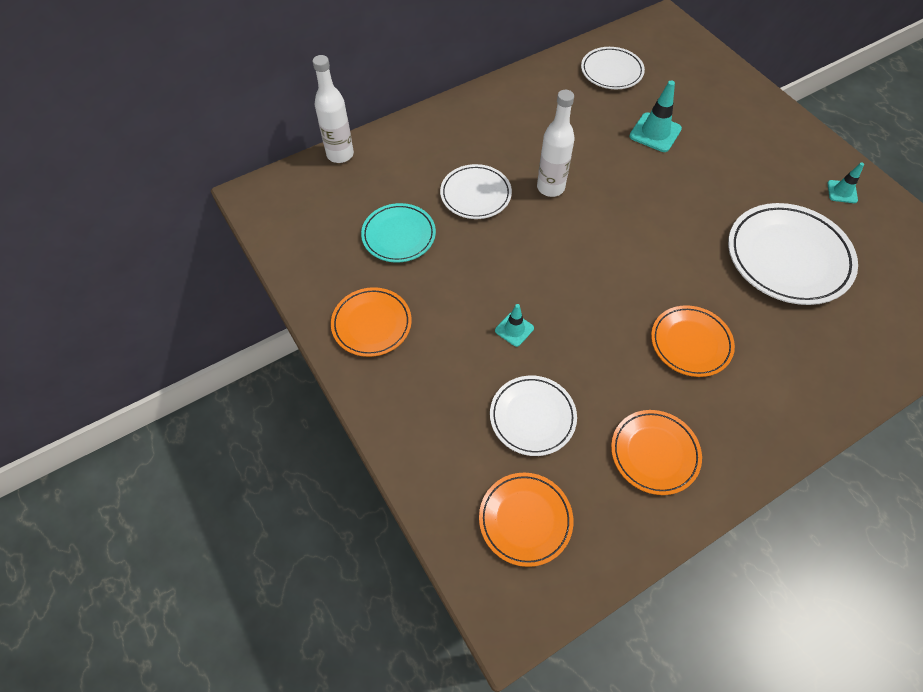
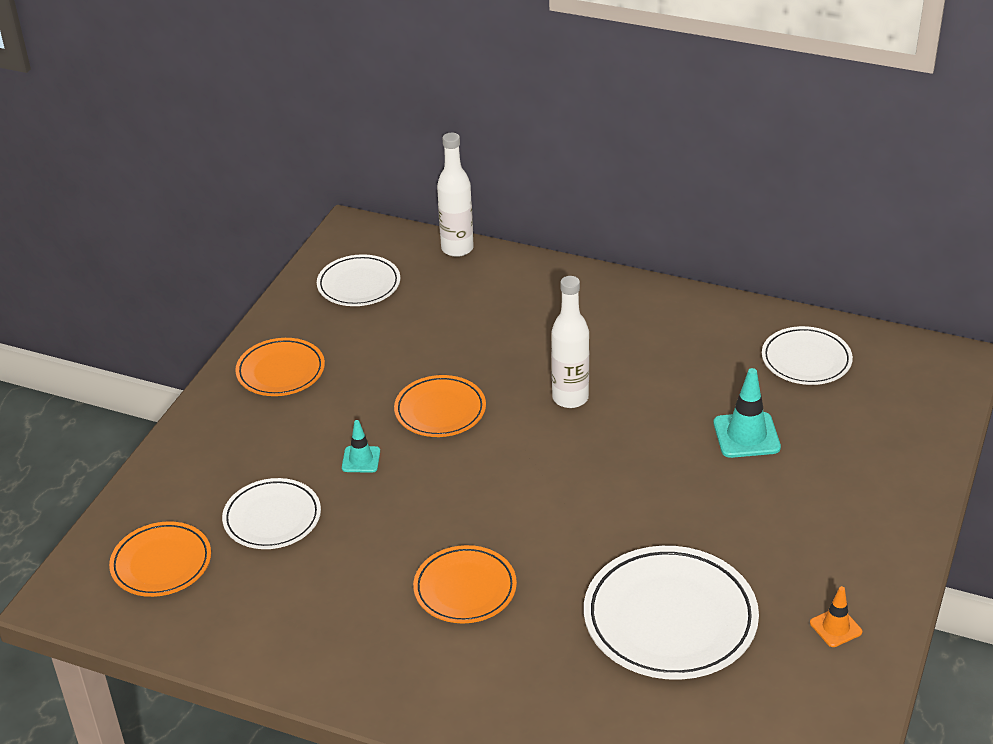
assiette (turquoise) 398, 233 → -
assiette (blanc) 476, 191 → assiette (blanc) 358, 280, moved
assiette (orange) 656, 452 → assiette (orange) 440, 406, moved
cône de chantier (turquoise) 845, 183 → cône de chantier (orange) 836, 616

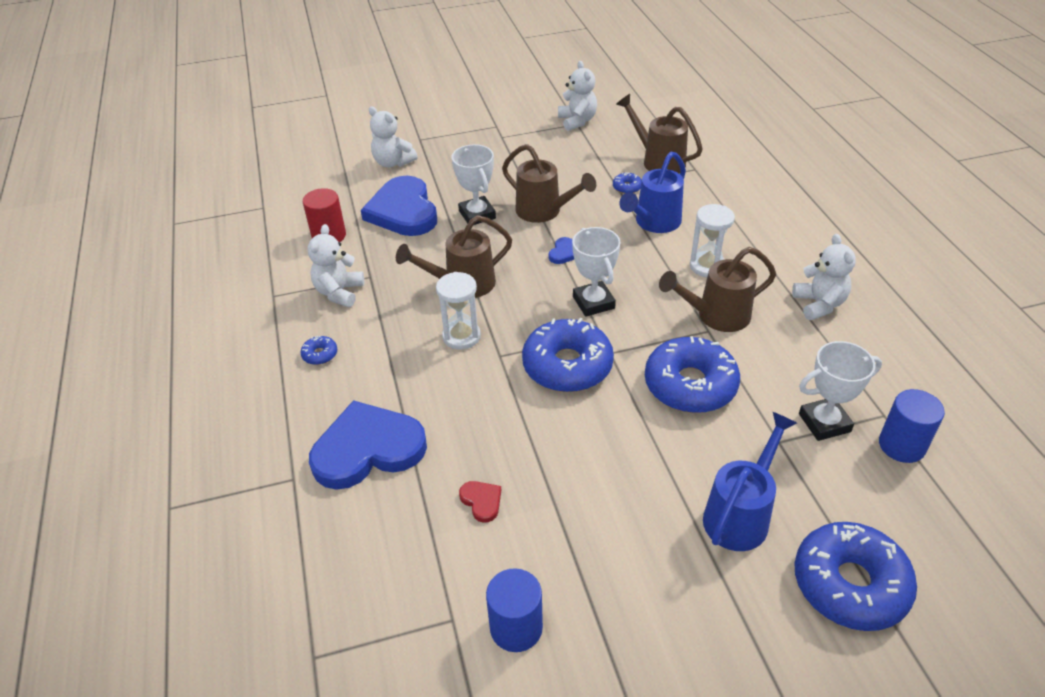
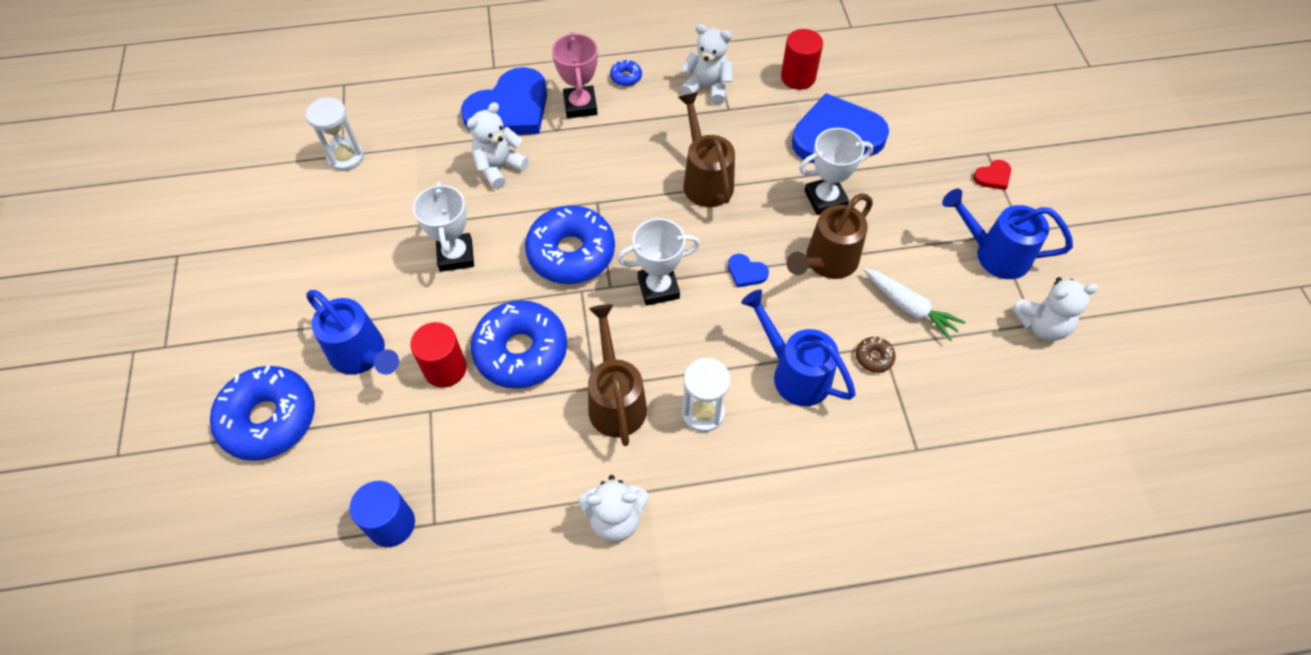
cœur (bleu) 368, 445 → cœur (bleu) 504, 101, 60 degrees clockwise
ours en peluche (blanc) 393, 136 → ours en peluche (blanc) 498, 145, moved
sablier (blanc) 458, 311 → sablier (blanc) 335, 134, moved
cœur (rouge) 480, 502 → cœur (rouge) 992, 175, moved
cylindre (bleu) 514, 610 → -
beignet (bleu) 627, 183 → beignet (marron) 876, 354
arrosoir (marron) 659, 133 → -
trophée (blanc) 840, 391 → trophée (blanc) 443, 227, moved
- → cylindre (rouge) 438, 355
- → trophée (rose) 575, 75
- → carotte (blanc) 915, 304
- → arrosoir (bleu) 1007, 234

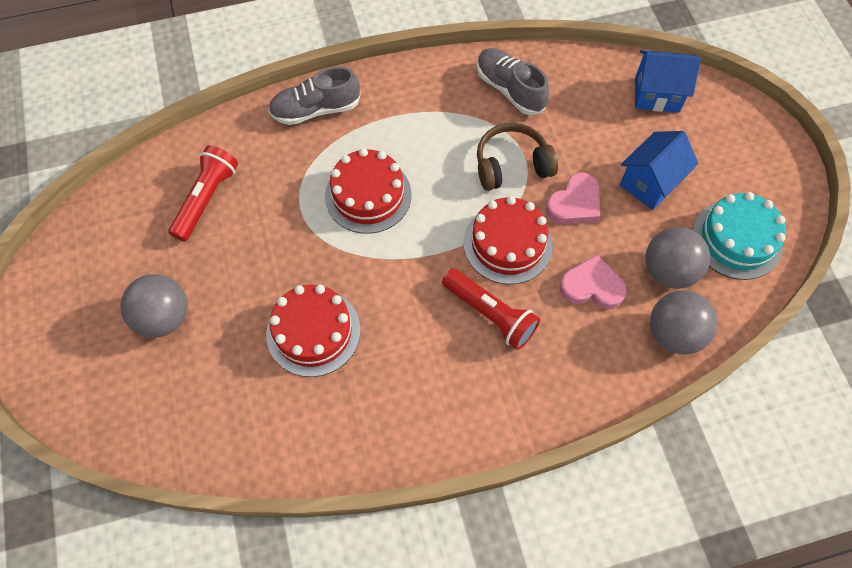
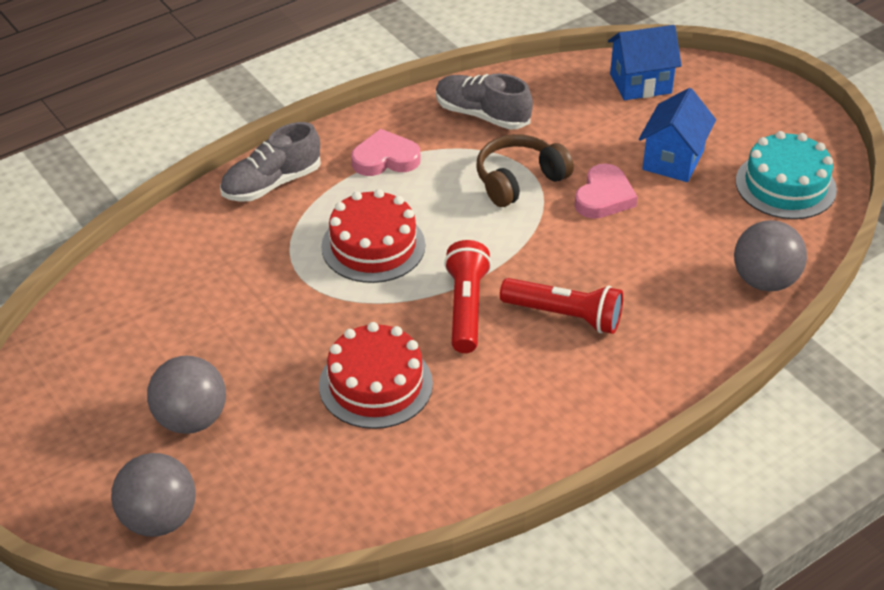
lampe de poche (rouge) 203, 193 → lampe de poche (rouge) 468, 296, moved
gâteau (rouge) 508, 240 → -
cœur (rose) 593, 282 → cœur (rose) 385, 152, moved
balle (gris) 677, 258 → balle (gris) 153, 495, moved

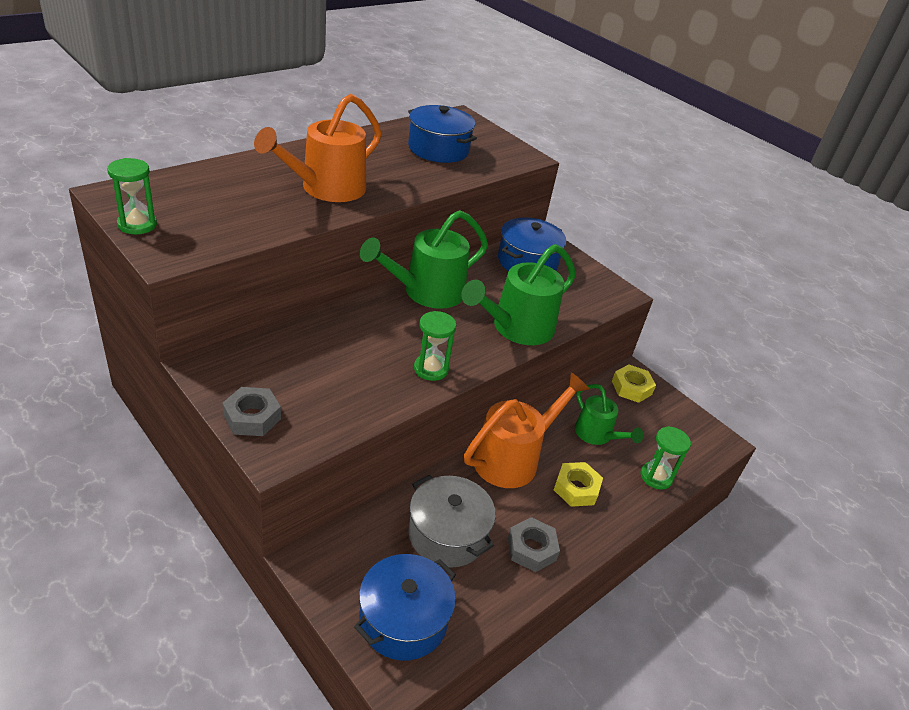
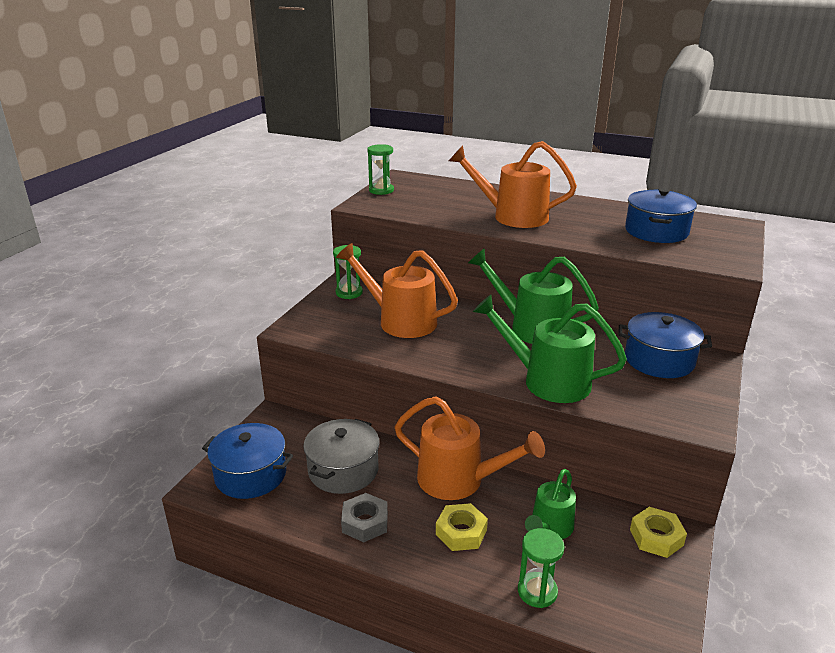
écrou (gris) 251, 411 → -
sablier (vert) 435, 346 → sablier (vert) 348, 272, moved
- → arrosoir (orange) 397, 290

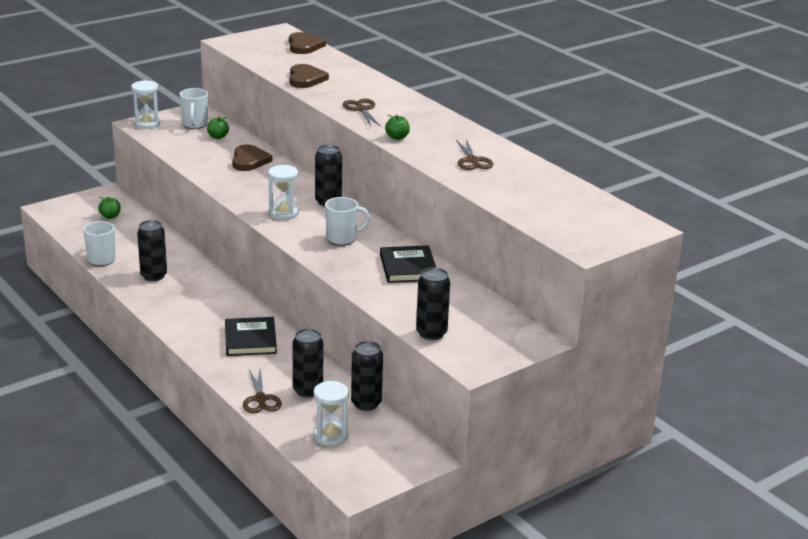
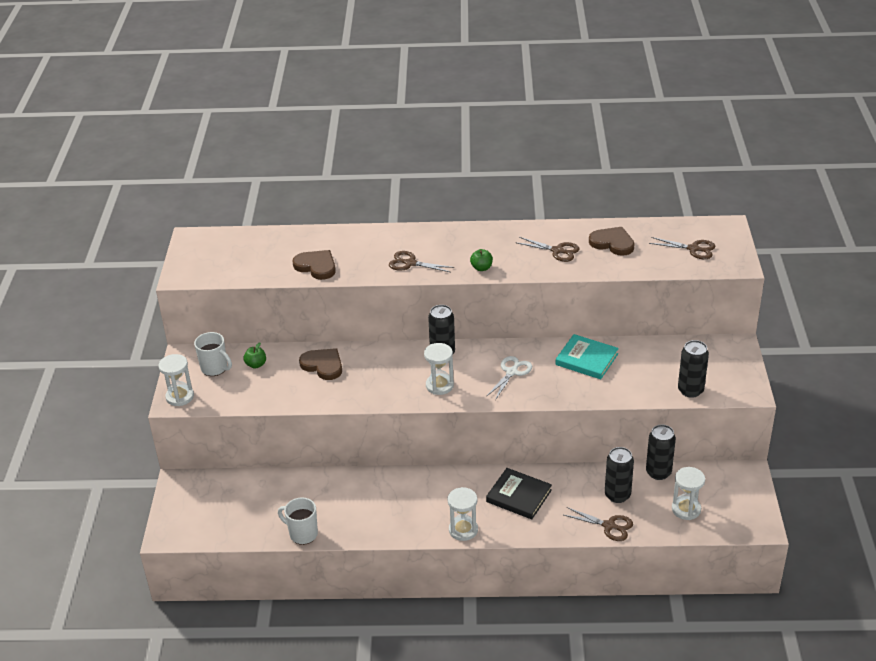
pomme (vert) 109, 208 → -
canette (noir) 152, 250 → -
cœur (marron) 307, 43 → cœur (marron) 612, 241, moved
tasse (blanc) 347, 221 → ciseaux (blanc) 509, 378
livre (noir) 408, 264 → livre (turquoise) 587, 356
- → sablier (blanc) 462, 514
- → ciseaux (marron) 682, 248

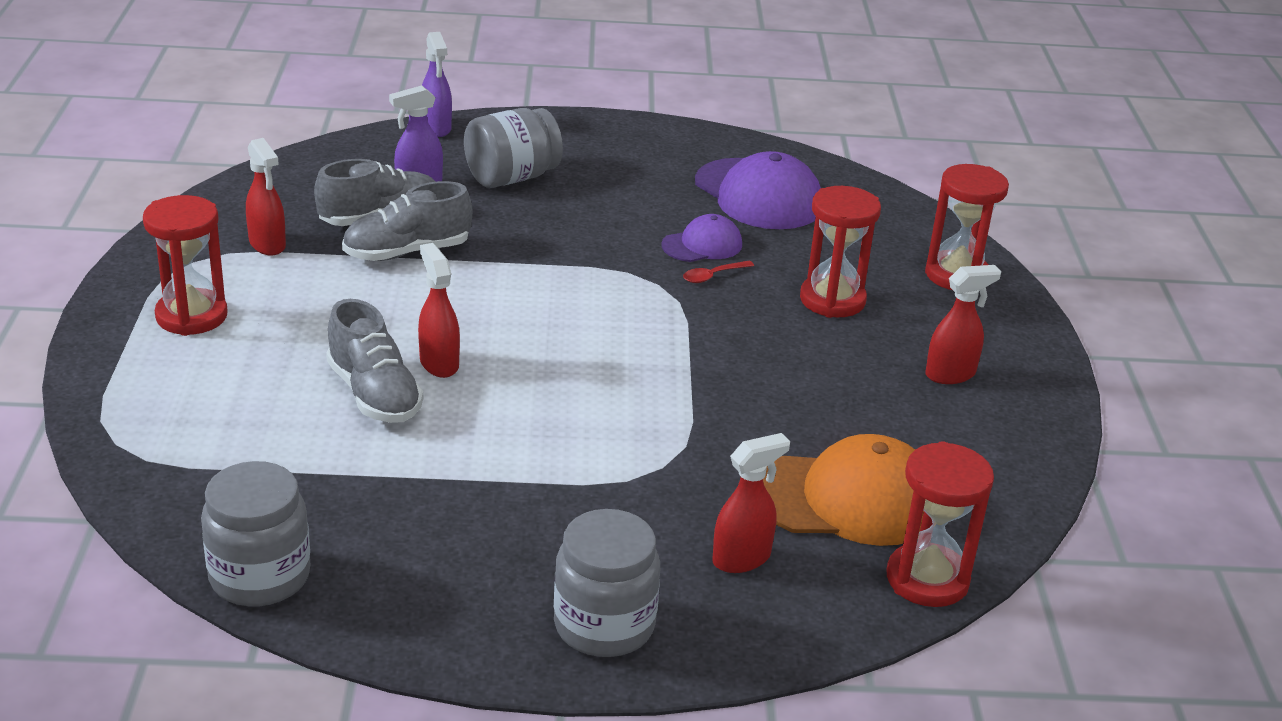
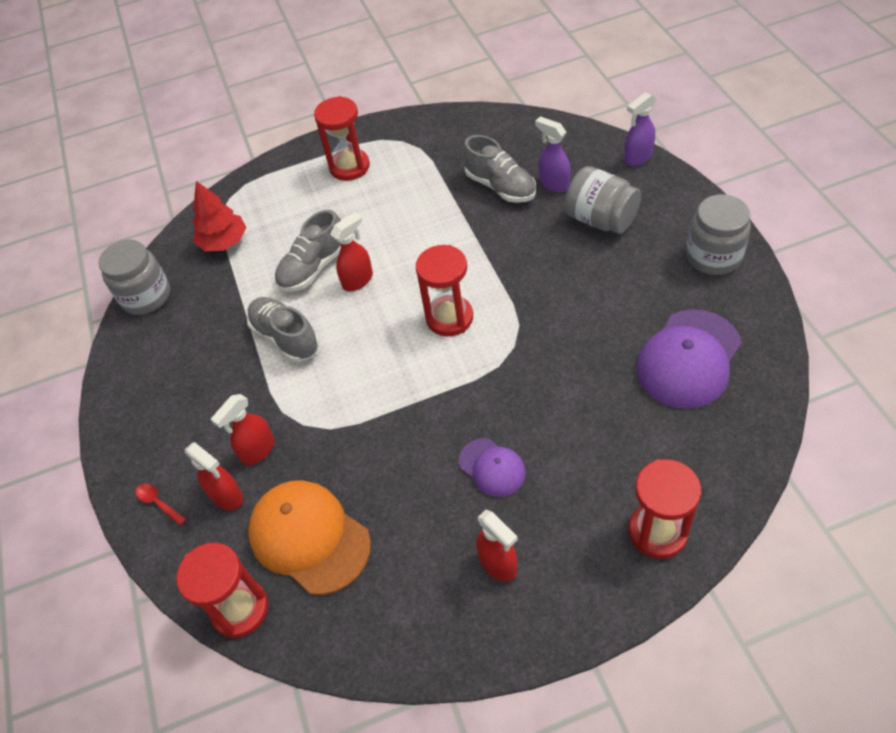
vaporisateur (rouge) 266, 196 → vaporisateur (rouge) 242, 430, moved
chaussure (gris) 407, 221 → chaussure (gris) 283, 329, moved
bocal (gris) 607, 583 → bocal (gris) 718, 234, moved
casquette (violet) 701, 238 → casquette (violet) 492, 467, moved
cuillère (rouge) 718, 272 → cuillère (rouge) 161, 504, moved
casquette (orange) 843, 490 → casquette (orange) 309, 537, 150 degrees clockwise
sablier (rouge) 840, 252 → sablier (rouge) 444, 290, moved
- → arbre (rouge) 219, 216

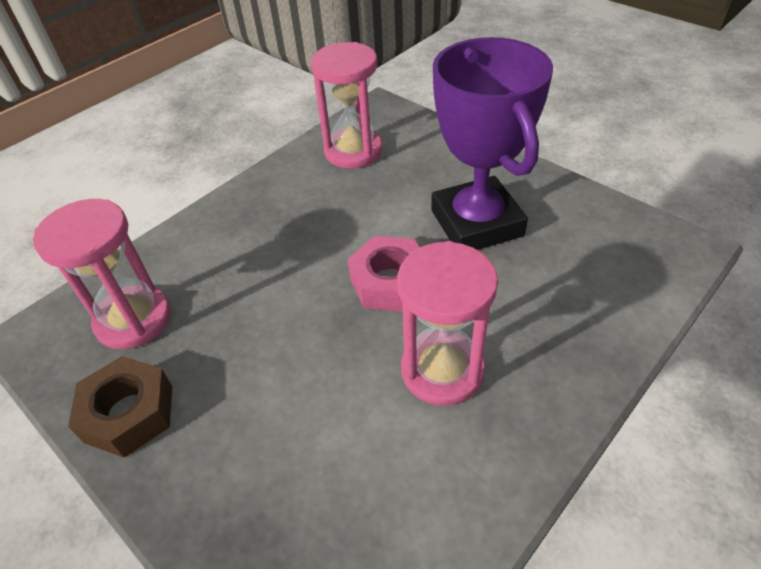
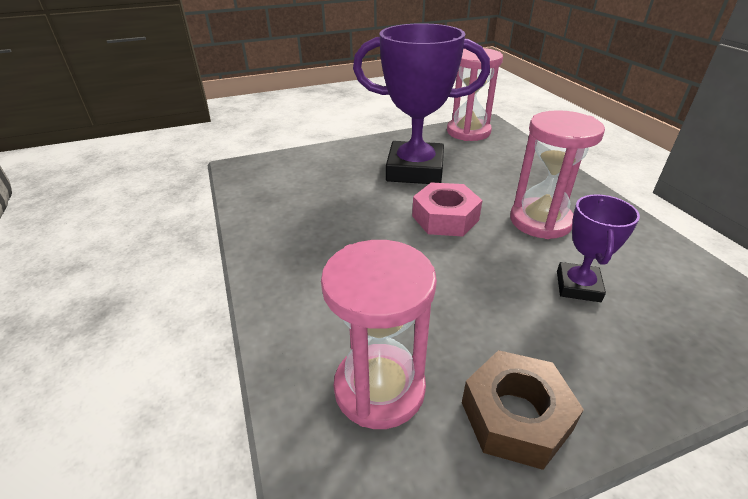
sablier (rose) 346, 105 → sablier (rose) 475, 94, moved
- → trophée (violet) 598, 248

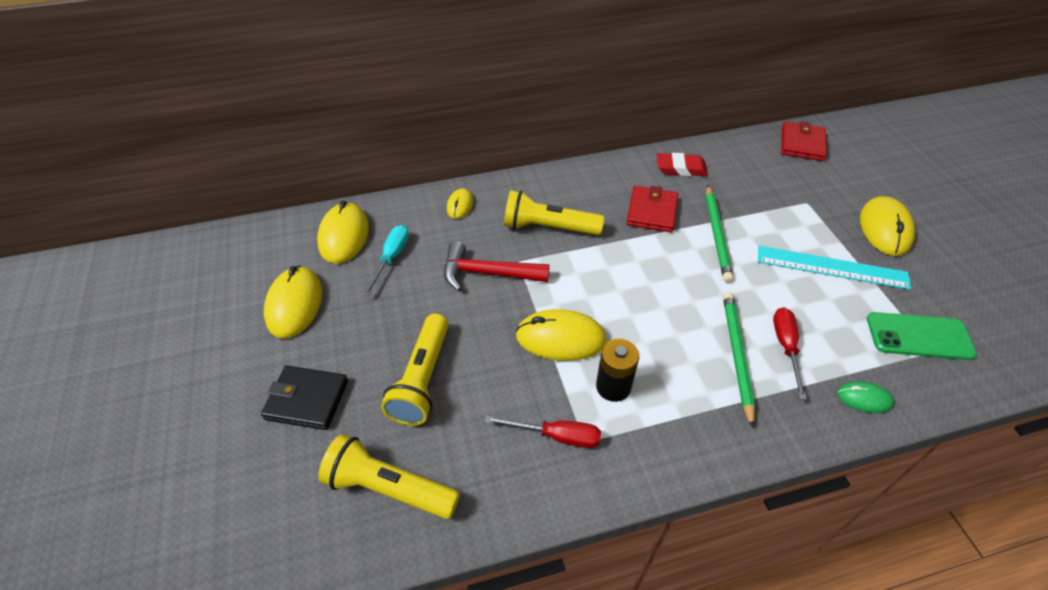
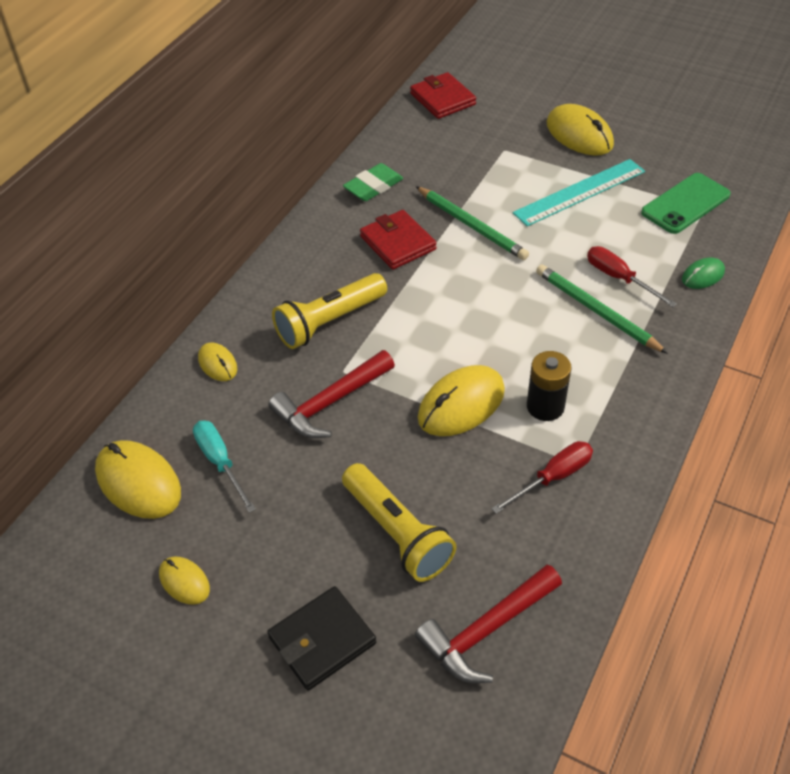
souris (jaune) 293, 302 → souris (jaune) 184, 581, x0.54
lampe de poche (jaune) 389, 476 → marteau (rouge) 488, 623
gomme (rouge) 682, 164 → gomme (vert) 373, 182

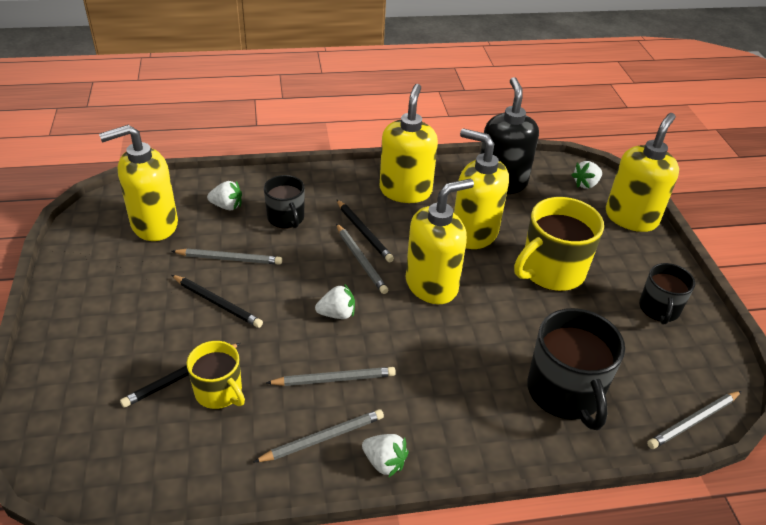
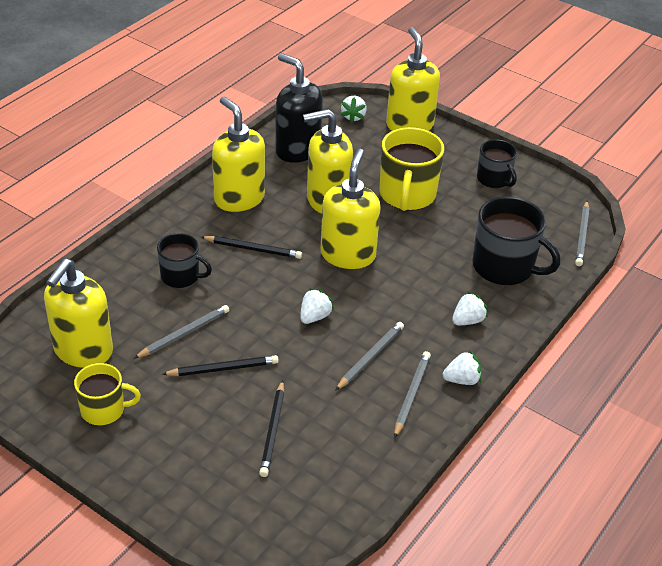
tasse (jaune) 216, 375 → tasse (jaune) 107, 394, moved
fraise (blanc) 224, 195 → fraise (blanc) 470, 308, moved
crayon (gris) 362, 258 → -

